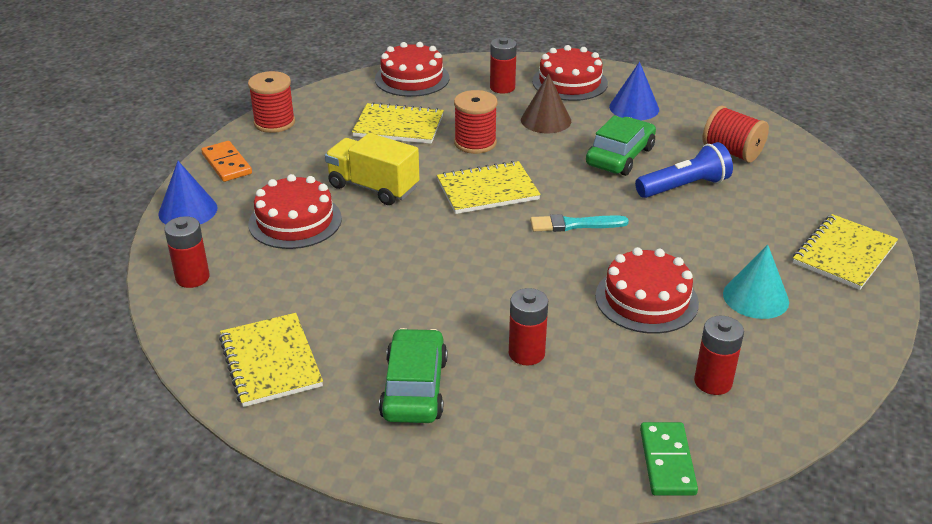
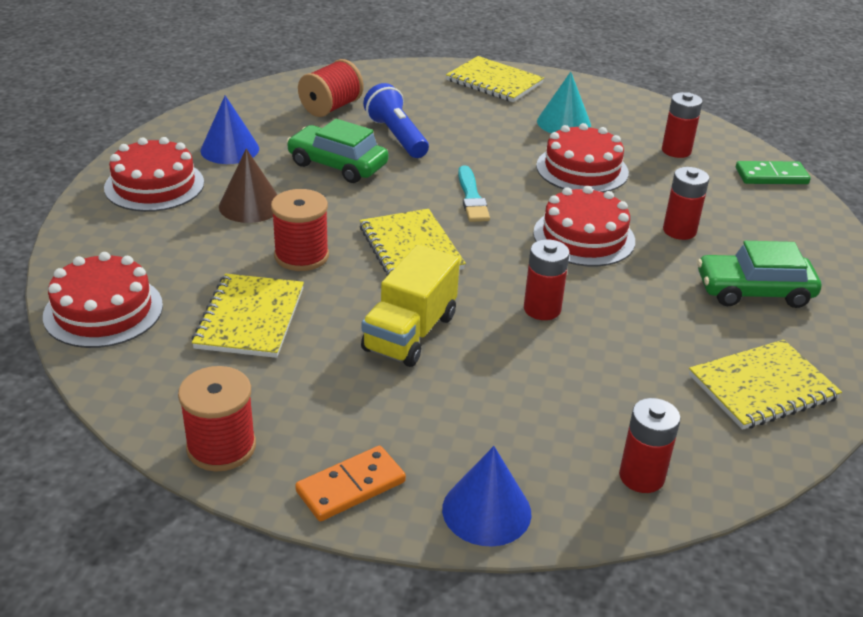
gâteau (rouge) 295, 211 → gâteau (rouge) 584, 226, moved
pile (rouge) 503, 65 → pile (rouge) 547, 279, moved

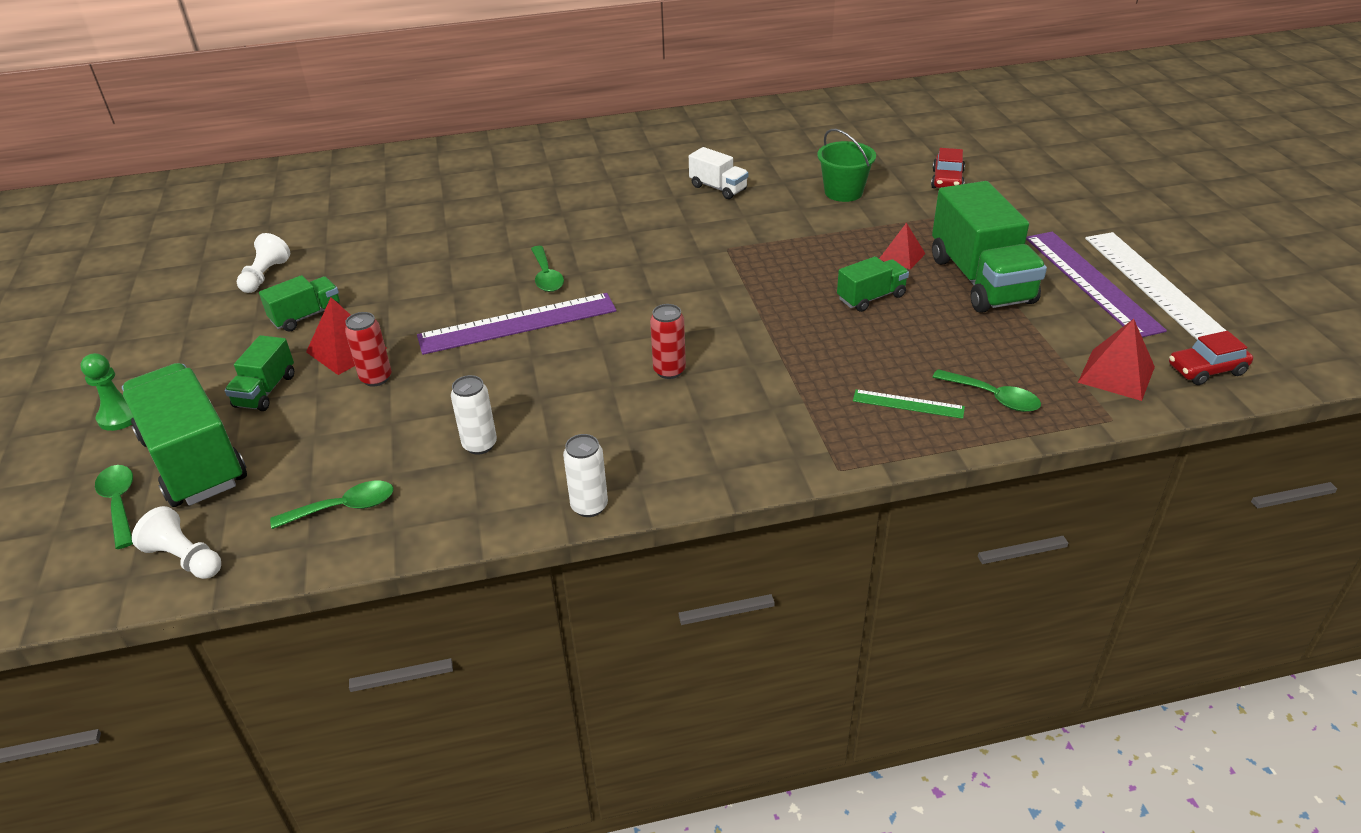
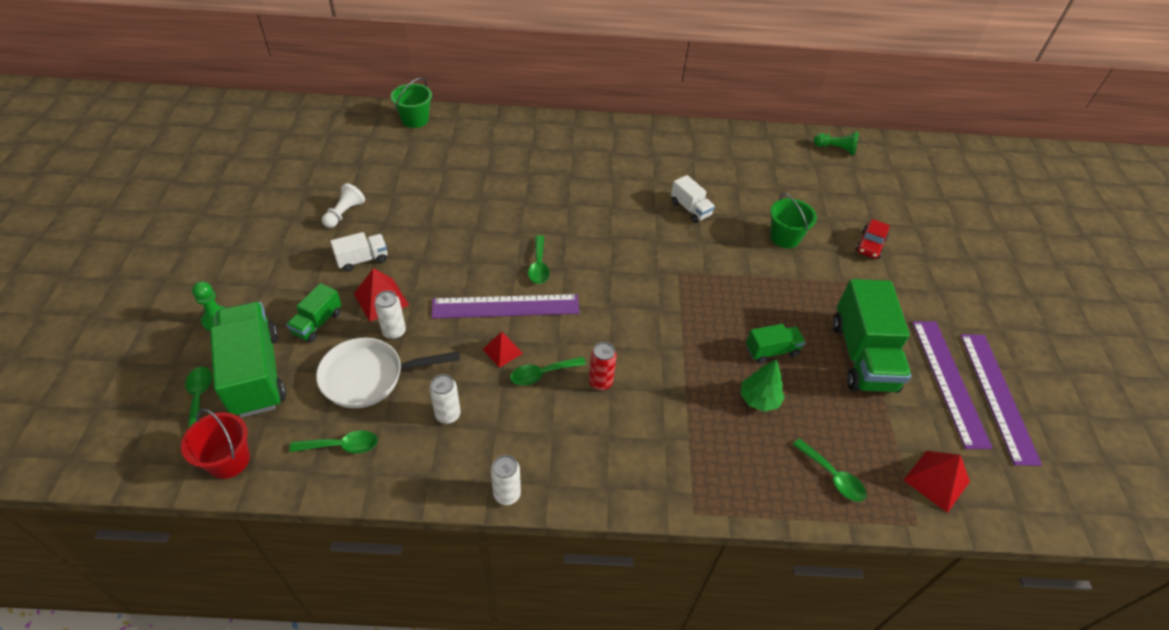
pion (blanc) 176, 542 → seau (rouge) 215, 444
camion (vert) 299, 303 → camion (blanc) 358, 252
canette (rouge) 368, 349 → canette (blanc) 390, 315
règle (vert) 909, 404 → -
pyramide (rouge) 902, 246 → pyramide (rouge) 503, 349, moved
règle (blanc) 1155, 286 → règle (violet) 1001, 400
voiture (rouge) 1211, 358 → -
- → poêle (blanc) 388, 373
- → seau (vert) 411, 102
- → cuillère (vert) 548, 371
- → arbre (vert) 762, 385
- → pion (vert) 836, 143

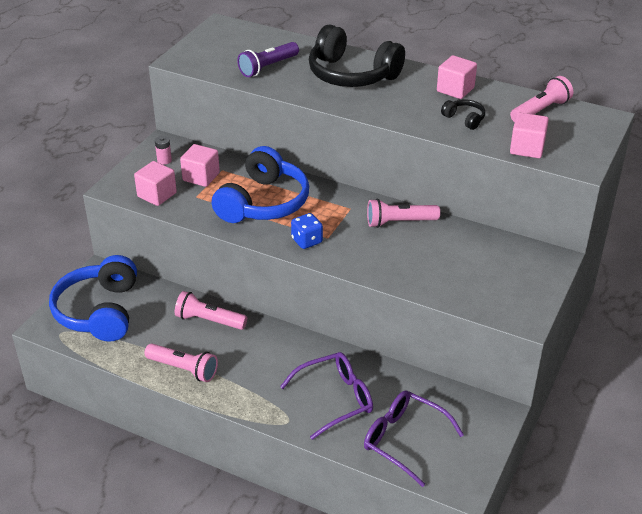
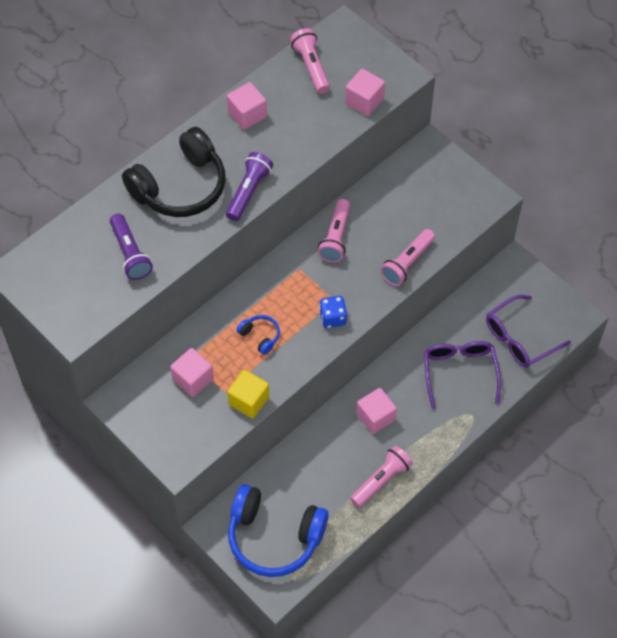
cube (rose) 155, 183 → cube (rose) 377, 411, moved
pile (rose) 163, 150 → -
lampe de poche (rose) 211, 310 → lampe de poche (rose) 407, 257, moved
casque audio (bleu) 260, 184 → casque audio (bleu) 258, 335, x0.43
casque audio (noir) 463, 114 → -
- → lampe de poche (violet) 249, 186
- → cube (jaune) 248, 394

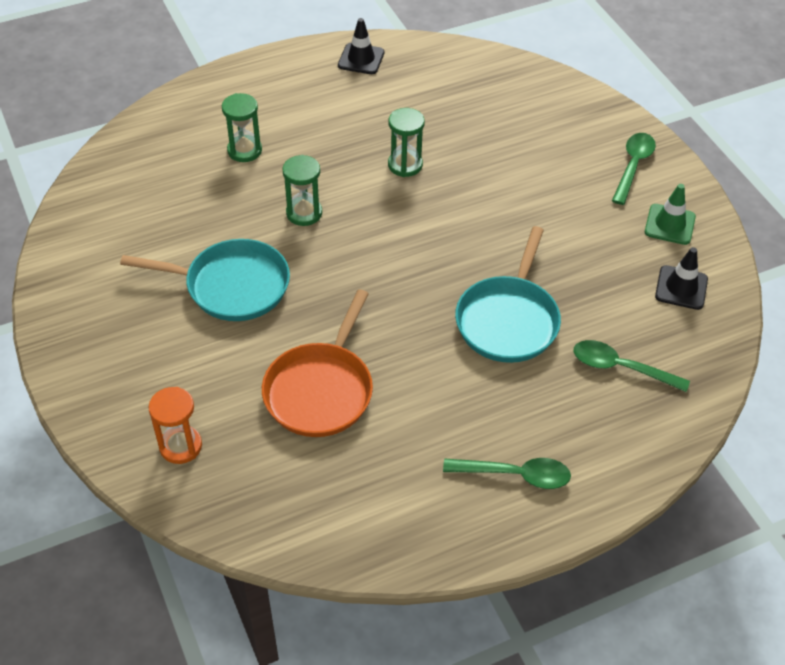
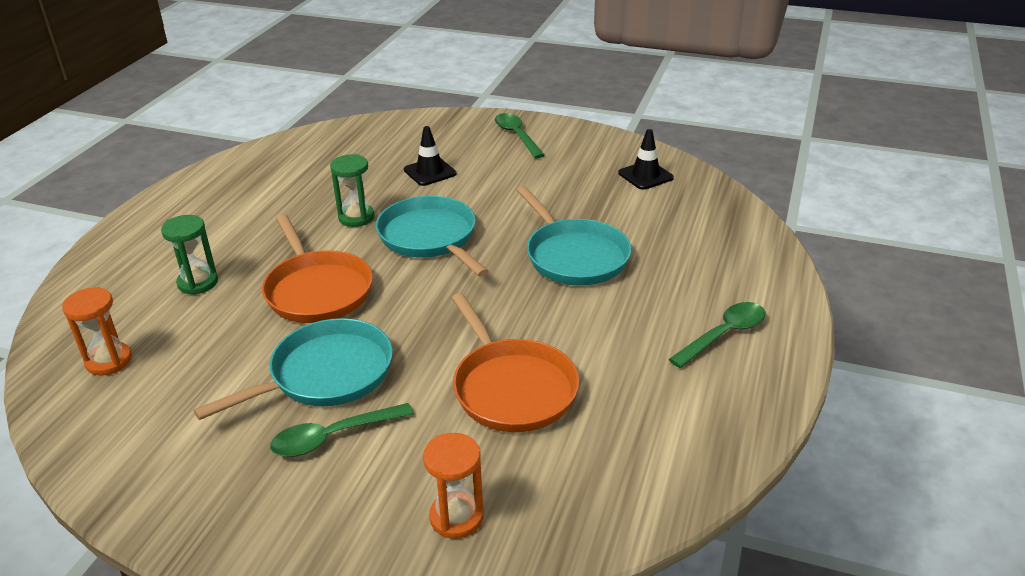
sablier (vert) 302, 190 → poêle (orange) 317, 268
cône de chantier (noir) 361, 46 → cône de chantier (noir) 430, 156, moved
cuillère (vert) 631, 366 → cuillère (vert) 341, 430, moved
cône de chantier (vert) 670, 214 → -
- → sablier (orange) 97, 331
- → poêle (turquoise) 432, 236

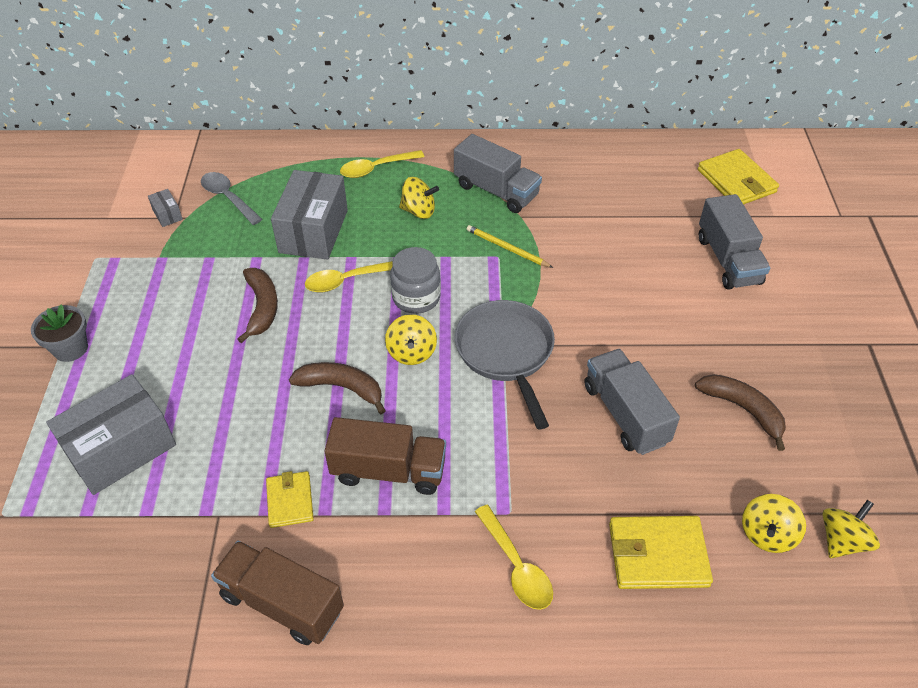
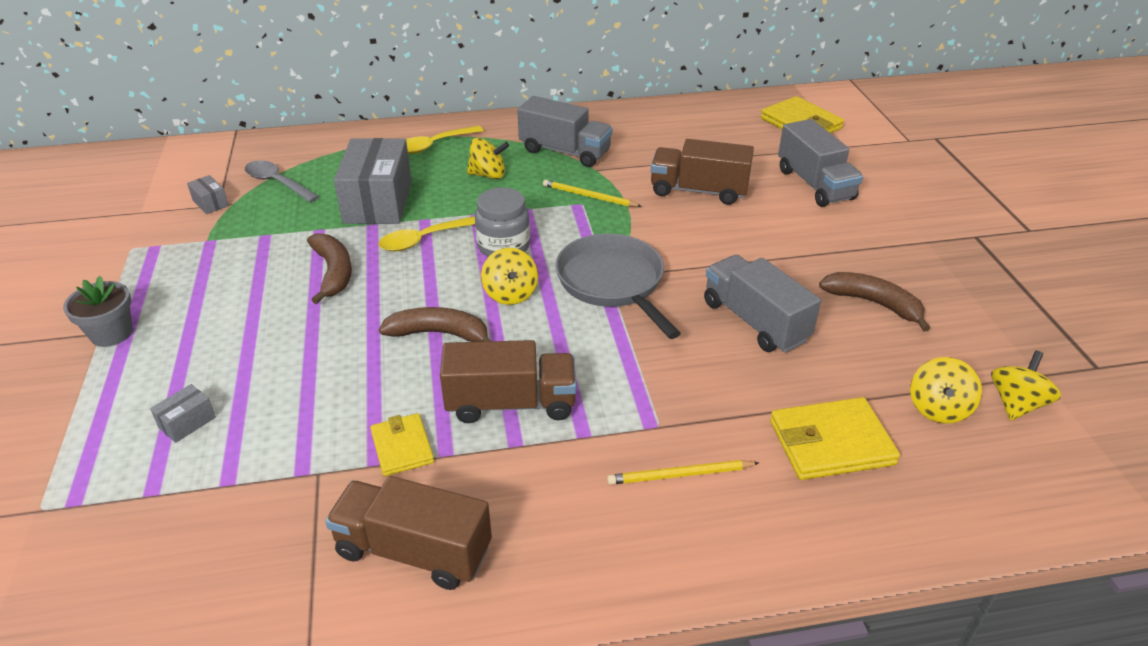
boîte (gris) 111, 434 → boîte (gris) 183, 413, x0.42
cuillère (jaune) 513, 557 → crayon (jaune) 683, 472
- → camion (marron) 702, 172

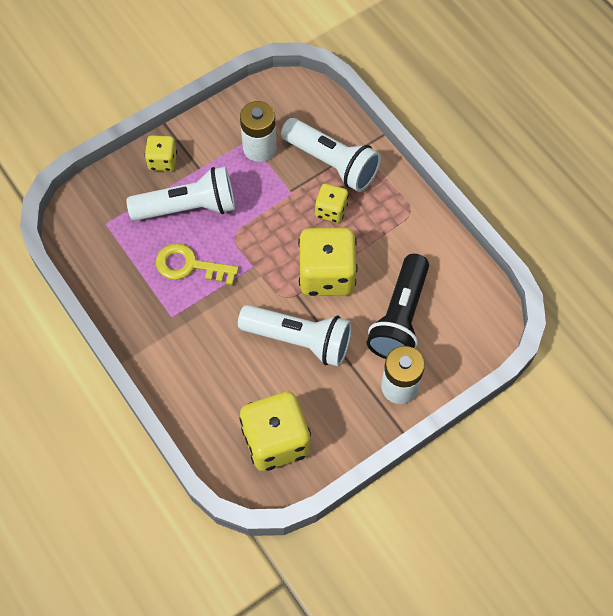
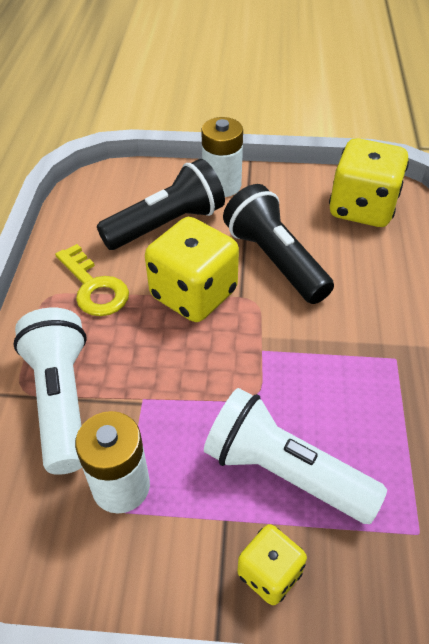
clé (jaune) 197, 264 → clé (jaune) 92, 280, moved
lampe de poche (blanc) 295, 336 → lampe de poche (noir) 278, 244
dé (jaune) 332, 203 → -

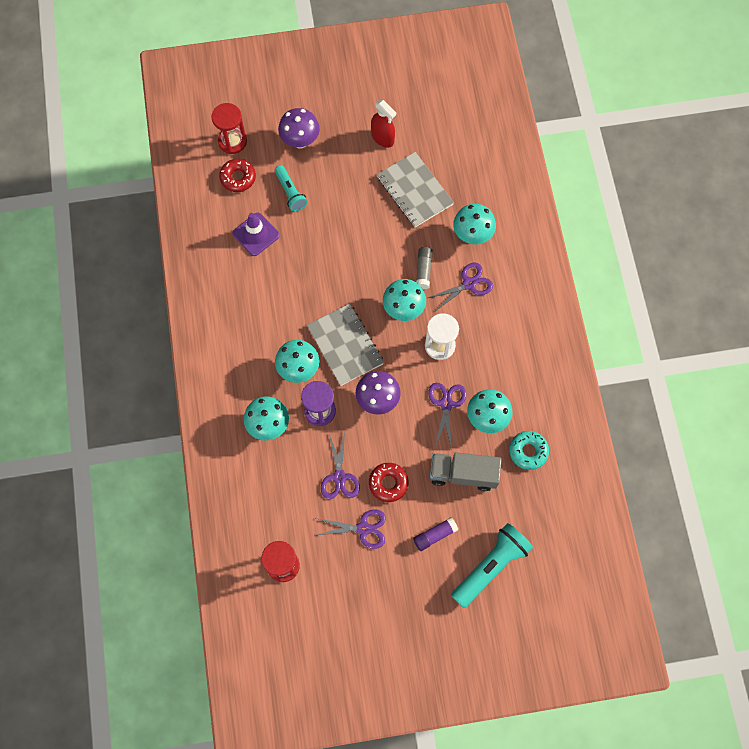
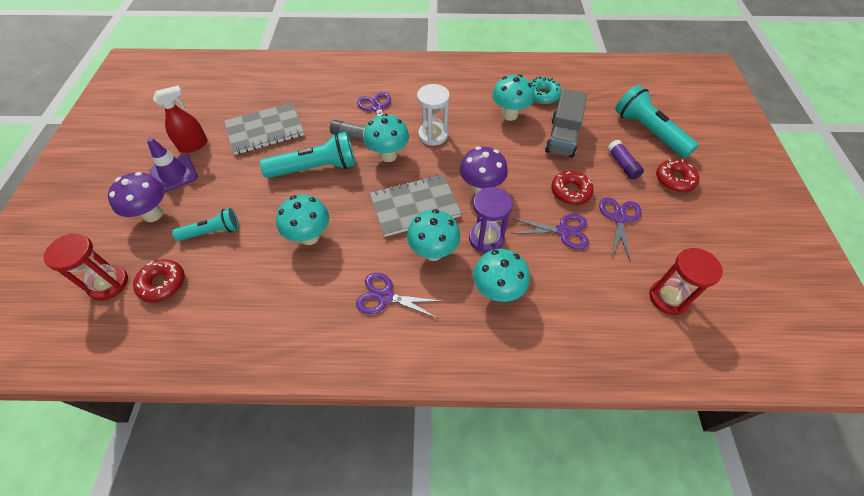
cône de chantier (violet) 256, 234 → cône de chantier (violet) 172, 164, moved
ciseaux (violet) 447, 416 → ciseaux (violet) 398, 296, moved
champignon (turquoise) 474, 224 → champignon (turquoise) 302, 220, moved
- → lampe de poche (turquoise) 307, 155
- → beignet (rouge) 677, 176

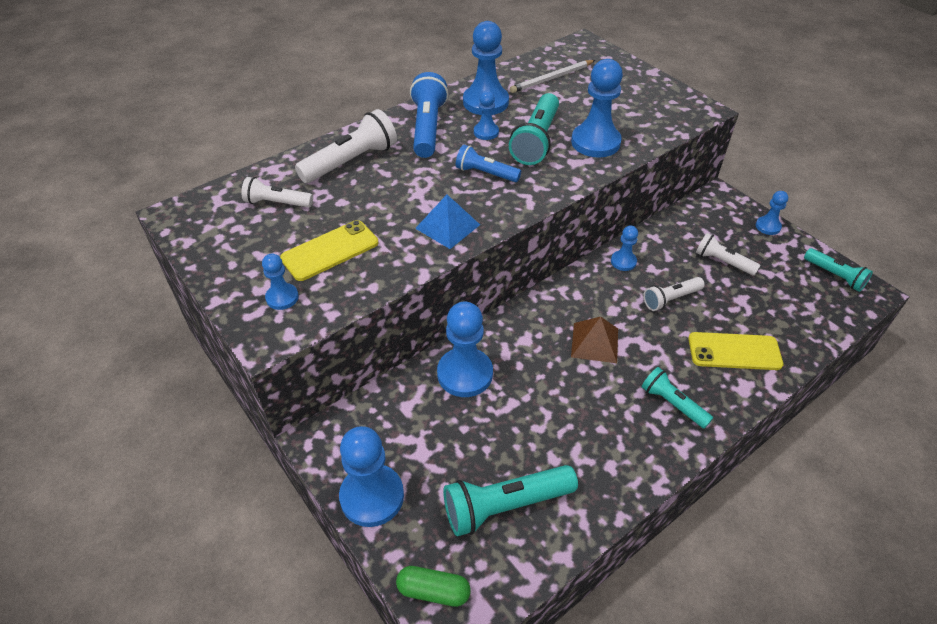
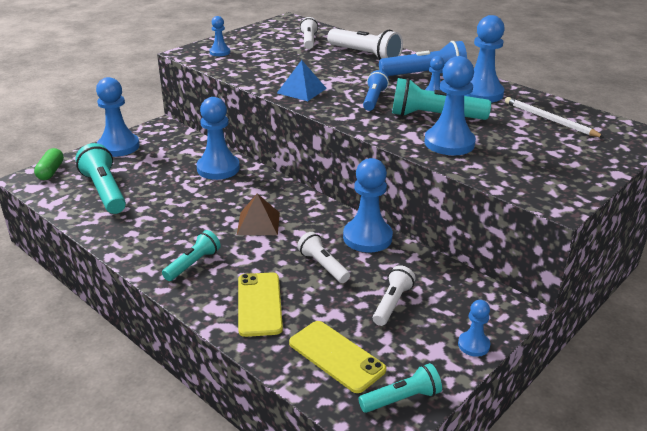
téléphone (jaune) 329, 250 → téléphone (jaune) 337, 357, moved
pion (bleu) 624, 248 → pion (bleu) 368, 205, x1.90
lampe de poche (turquoise) 838, 270 → lampe de poche (turquoise) 400, 388, 150 degrees counterclockwise

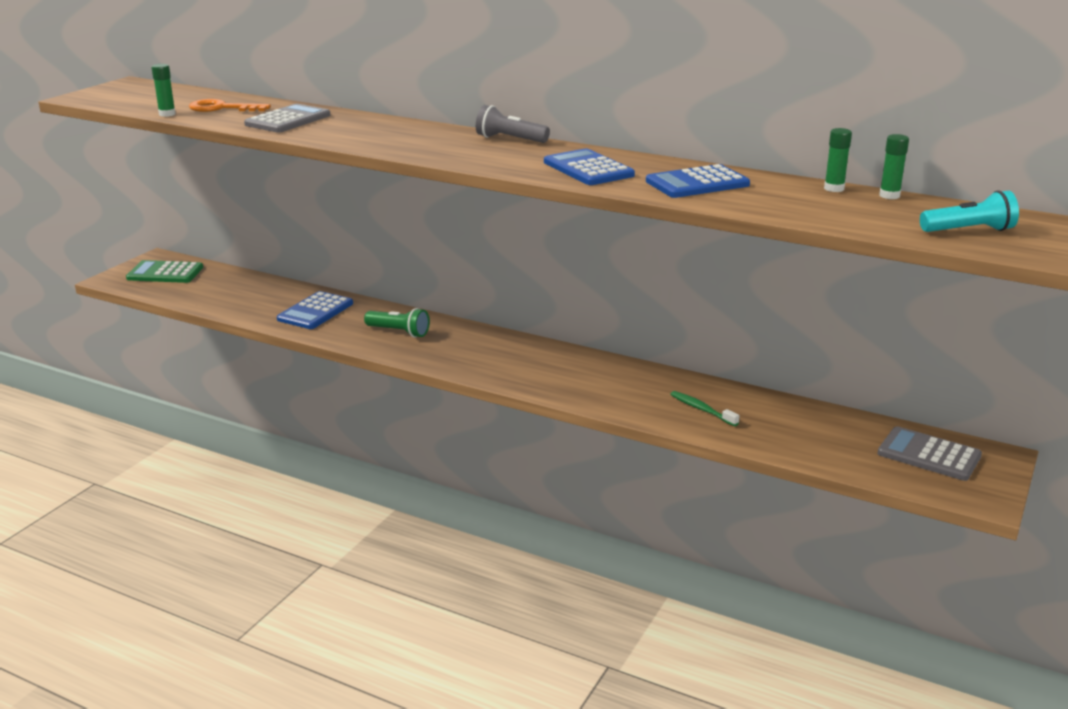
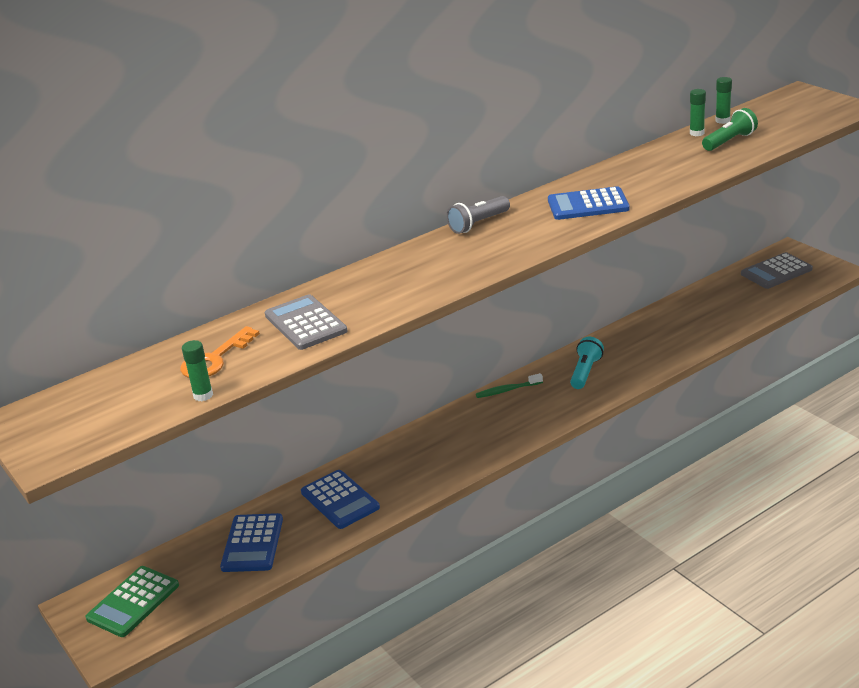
lampe de poche (vert) 397, 323 → lampe de poche (vert) 730, 129, moved
calculatrice (bleu) 698, 181 → calculatrice (bleu) 251, 542, moved
brosse à dents (vert) 705, 408 → brosse à dents (vert) 509, 385, moved
lampe de poche (turquoise) 969, 211 → lampe de poche (turquoise) 587, 363, moved

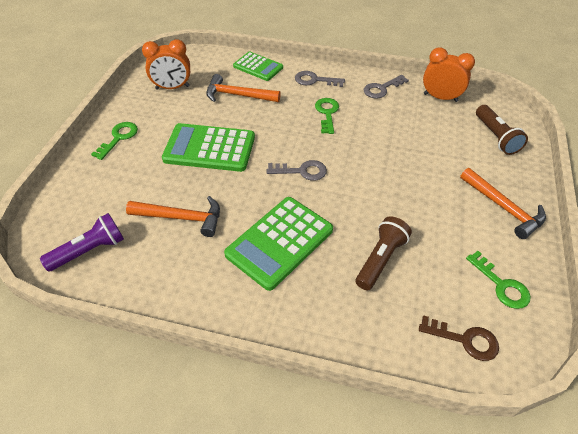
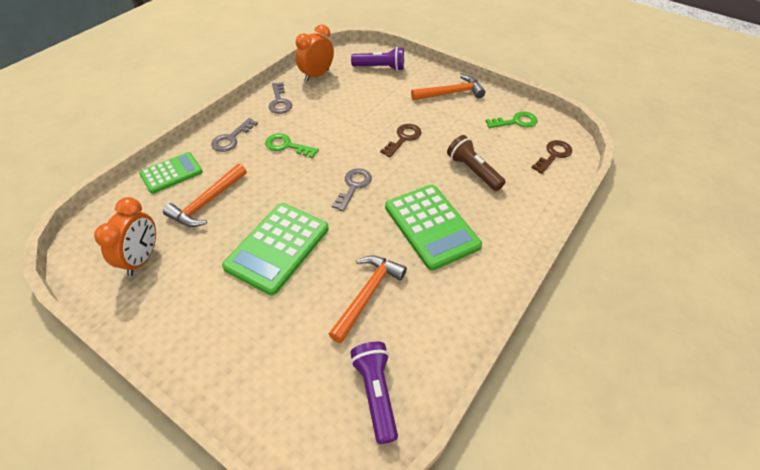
clé (vert) 114, 141 → -
lampe de poche (marron) 502, 130 → lampe de poche (violet) 377, 59
- → clé (marron) 401, 140

